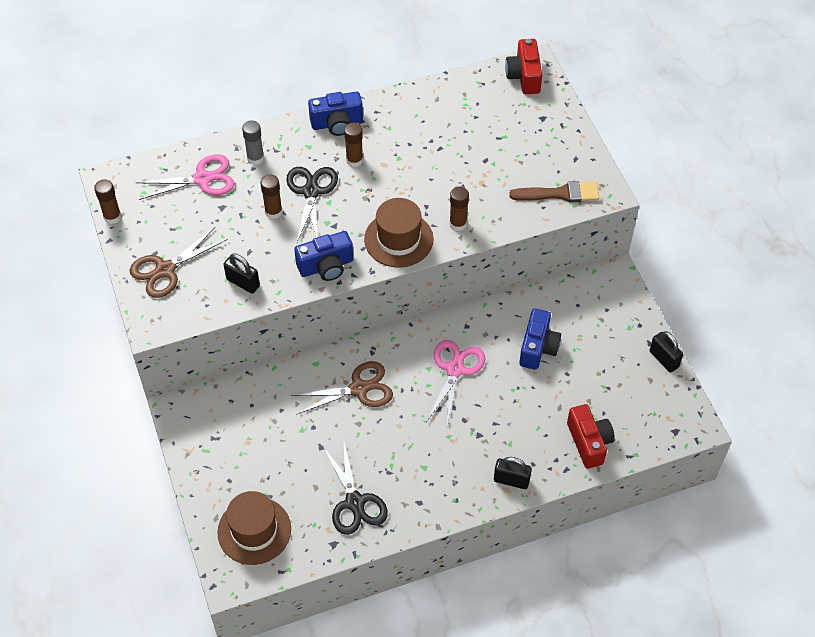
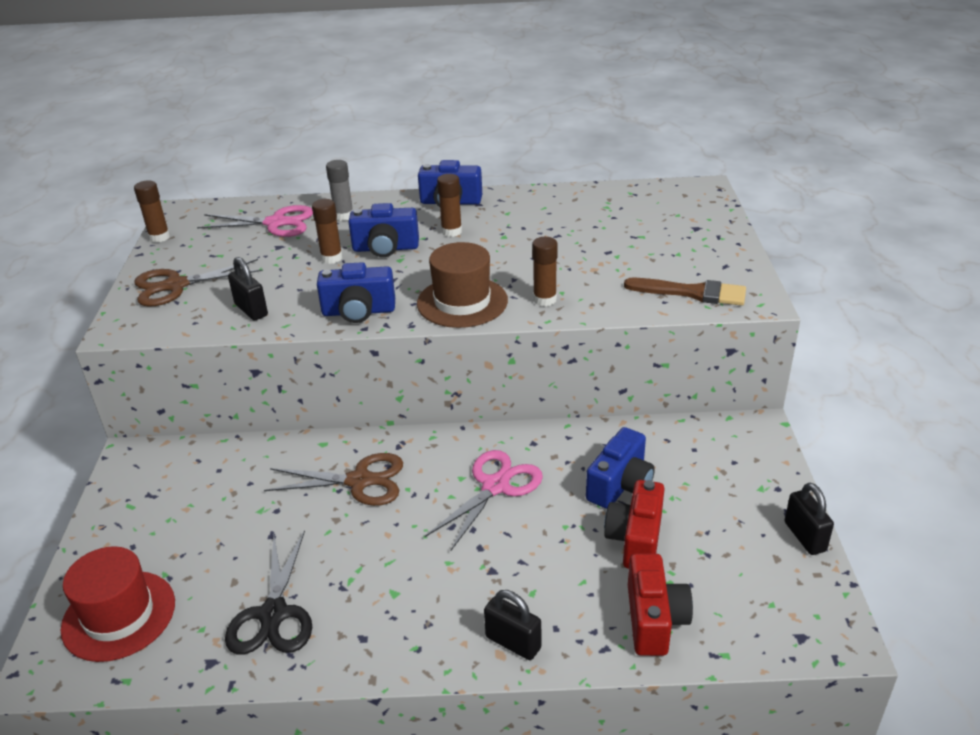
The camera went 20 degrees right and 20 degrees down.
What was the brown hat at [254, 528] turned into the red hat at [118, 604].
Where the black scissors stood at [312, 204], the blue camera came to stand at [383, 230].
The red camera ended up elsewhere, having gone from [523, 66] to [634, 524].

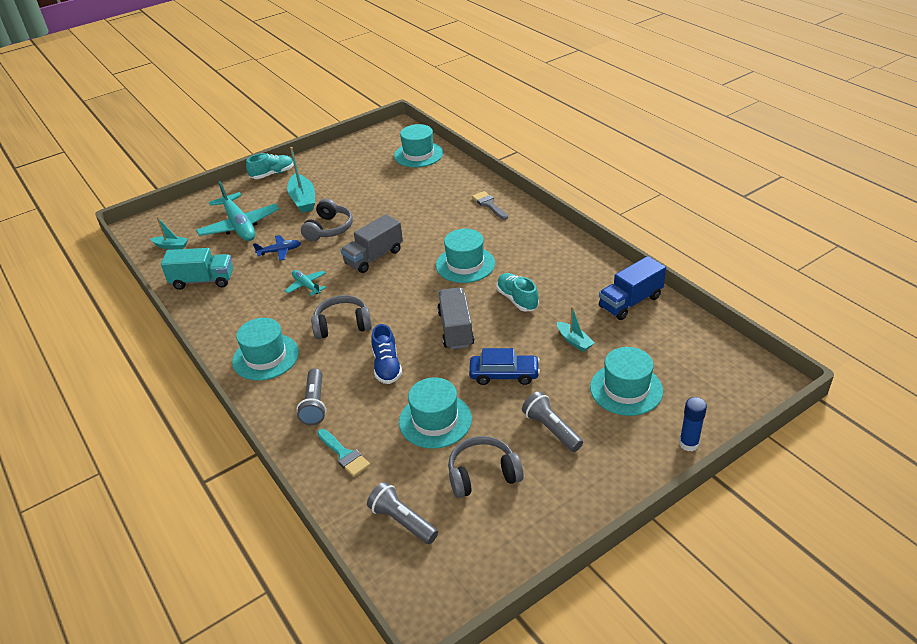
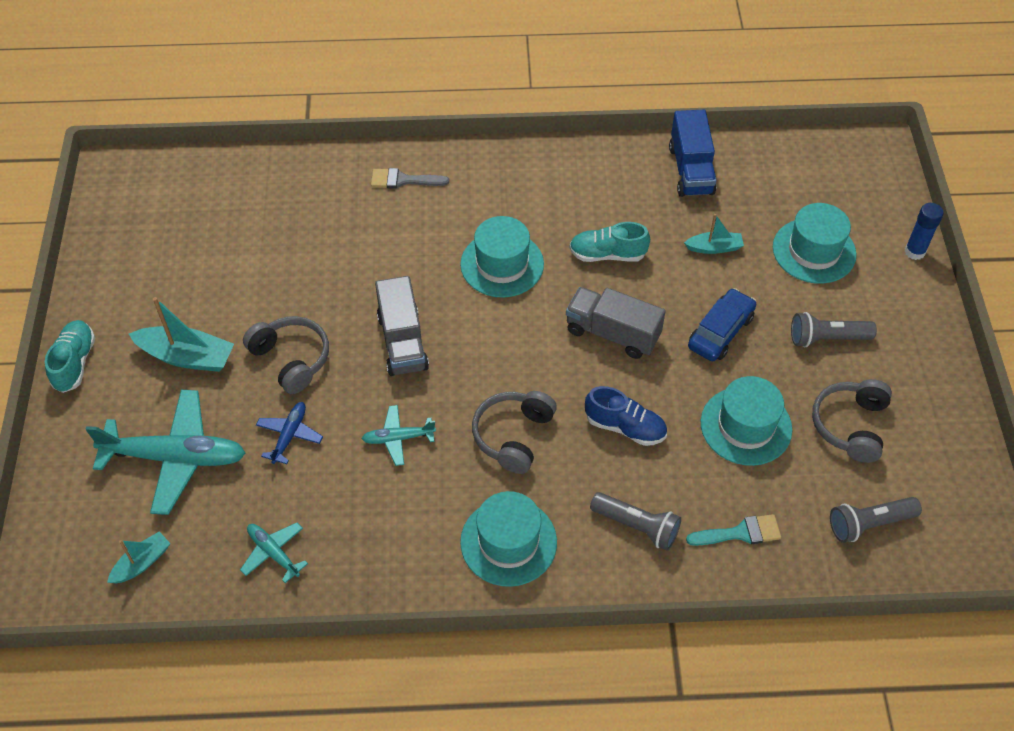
The camera went 60 degrees left and 15 degrees up.
Where the turquoise truck stood at [197, 269], the turquoise plane came to stand at [274, 553].
The second view lost the turquoise hat at [418, 145].

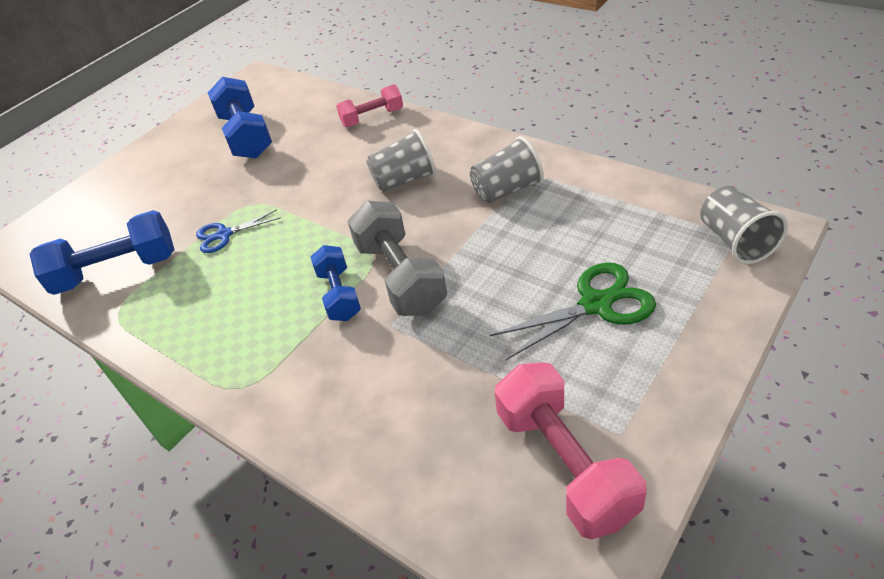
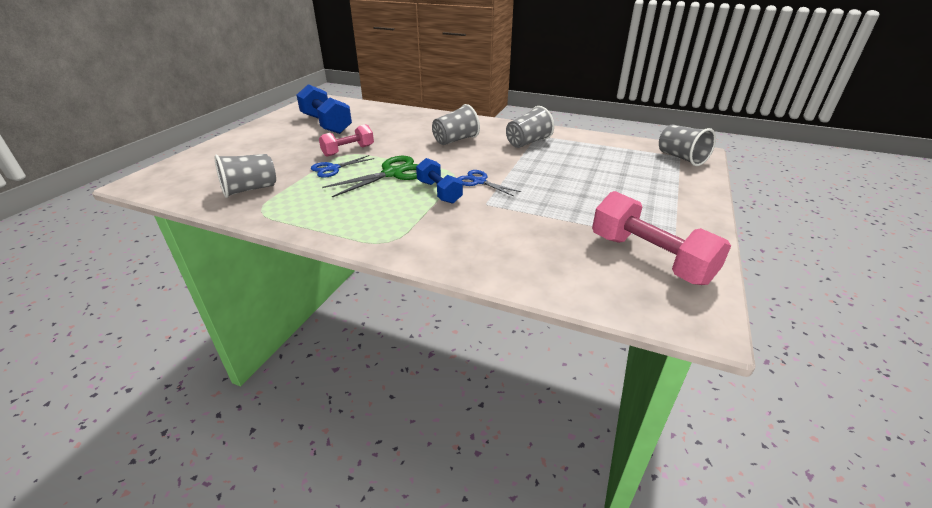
The camera went 20 degrees left and 10 degrees down.
Where the blue dumbbell stood at [102, 252], the grey cup came to stand at [245, 176].
The pink dumbbell ended up elsewhere, having gone from [369, 105] to [346, 140].
The green scissors ended up elsewhere, having gone from [573, 311] to [370, 176].
Where the grey dumbbell stood at [397, 258], the blue scissors came to stand at [489, 183].

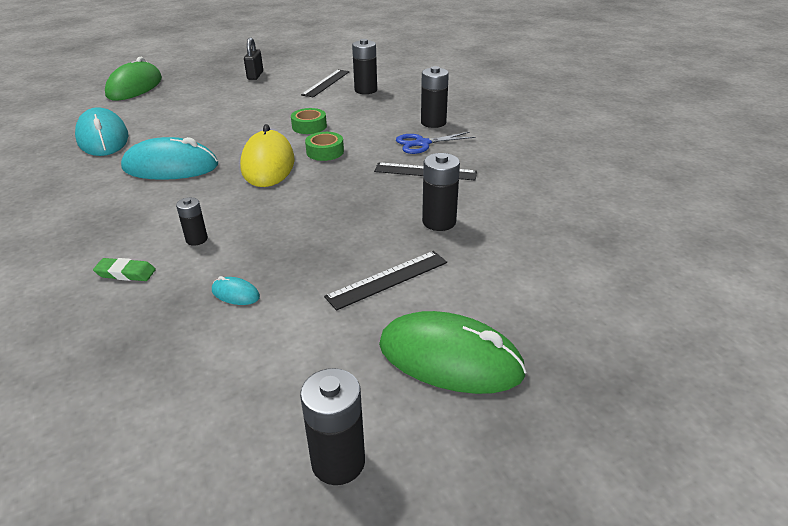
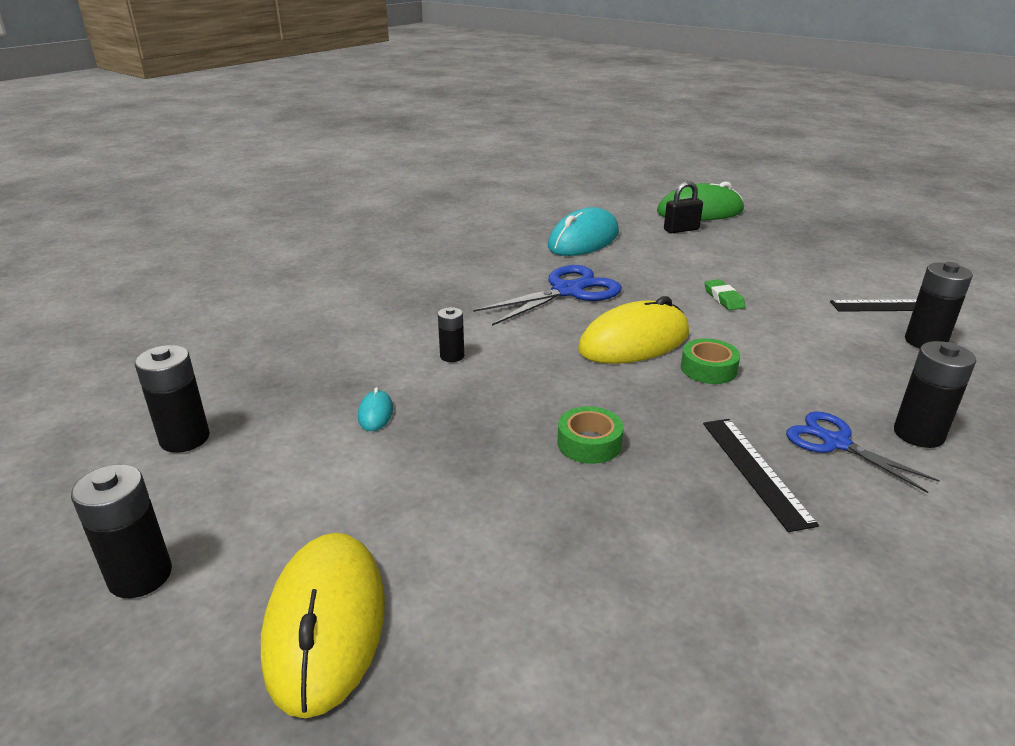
The camera went 65 degrees right and 5 degrees down.
The black battery ended up elsewhere, having gone from [441, 192] to [172, 399].
What was the green mouse at [453, 352] turned into the yellow mouse at [323, 625].
Where the turquoise mouse stood at [169, 158], the blue scissors came to stand at [547, 295].
The green tape ended up elsewhere, having gone from [309, 121] to [590, 435].
The black padlock ended up elsewhere, having gone from [253, 58] to [683, 207].
The green eraser ended up elsewhere, having gone from [124, 269] to [724, 294].
The second view lost the black ruler at [385, 281].

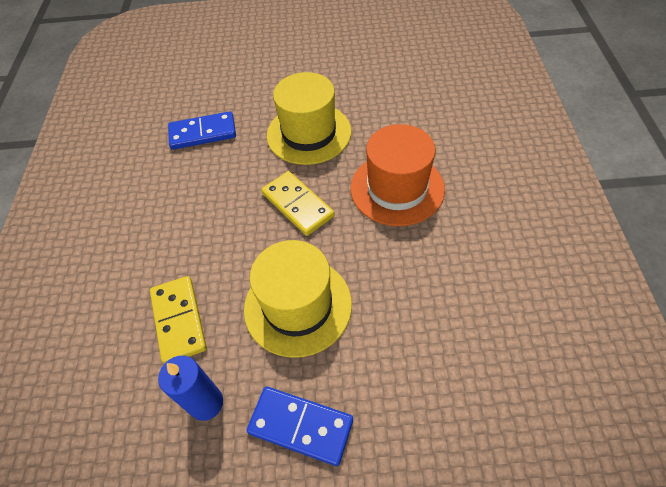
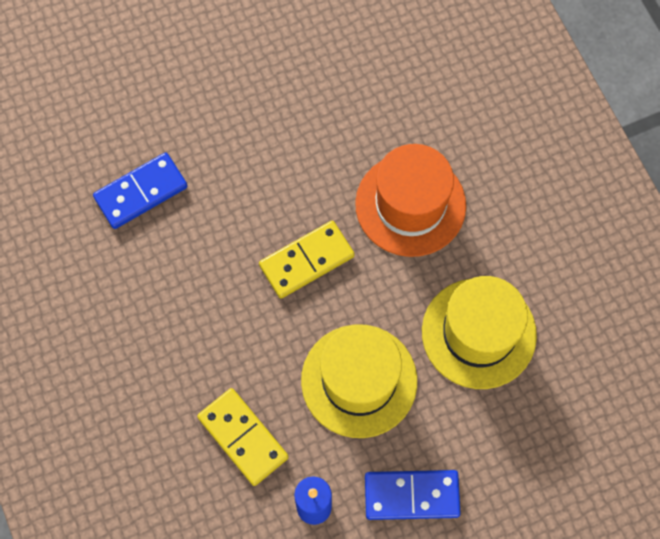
The camera went 25 degrees left and 15 degrees up.
The yellow domino at [297, 203] ended up facing another way, 60 degrees counterclockwise from before.
The yellow hat ended up elsewhere, having gone from [309, 118] to [479, 332].

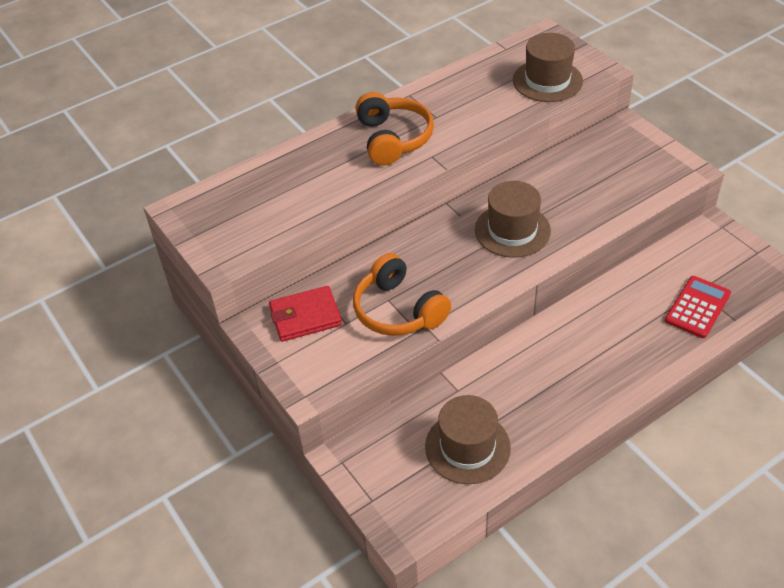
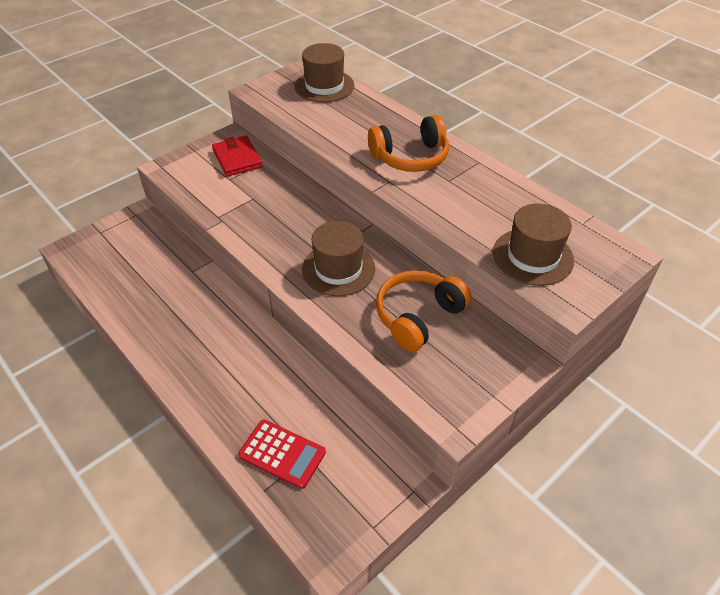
The camera went 80 degrees right and 0 degrees up.
The brown hat ended up elsewhere, having gone from [468, 439] to [324, 72].
The orange headphones ended up elsewhere, having gone from [402, 294] to [424, 311].

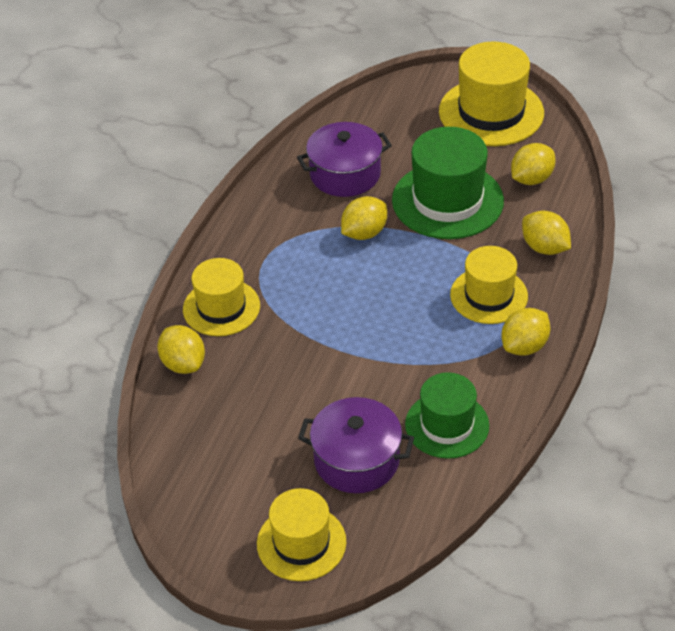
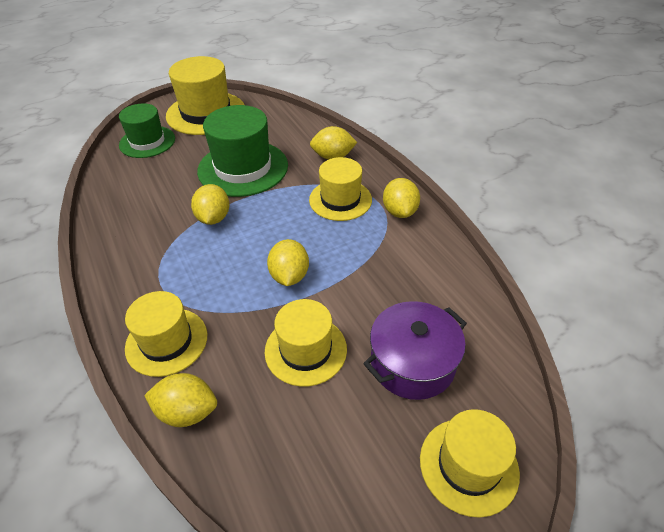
The camera went 50 degrees left and 0 degrees up.
The green hat ended up elsewhere, having gone from [447, 415] to [147, 130].
The second view gained the yellow hat at [305, 343].
The yellow lemon ended up elsewhere, having gone from [533, 164] to [288, 262].
The second view lost the purple pot at [344, 159].

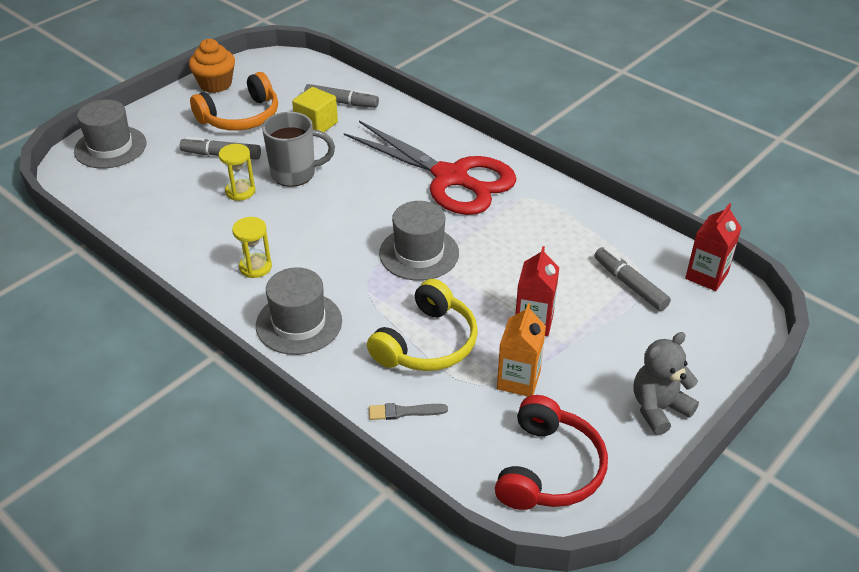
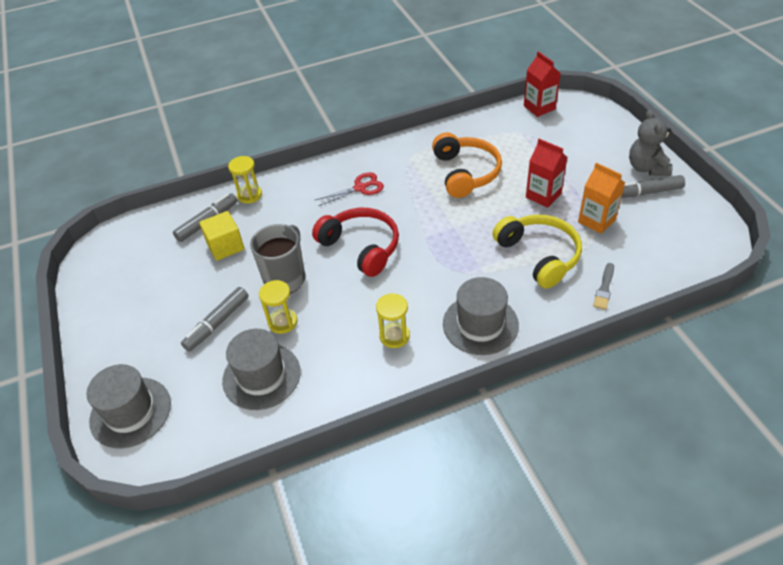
The camera went 60 degrees left and 5 degrees up.
The grey hat ended up elsewhere, having gone from [419, 241] to [261, 369].
The second view gained the yellow hourglass at [245, 180].
The red headphones ended up elsewhere, having gone from [551, 452] to [355, 242].
The size of the red scissors at [430, 168] changed by a factor of 0.42.
The orange headphones ended up elsewhere, having gone from [234, 101] to [467, 165].
The grey marker ended up elsewhere, having gone from [633, 279] to [653, 186].
The second view lost the orange cupcake at [212, 66].

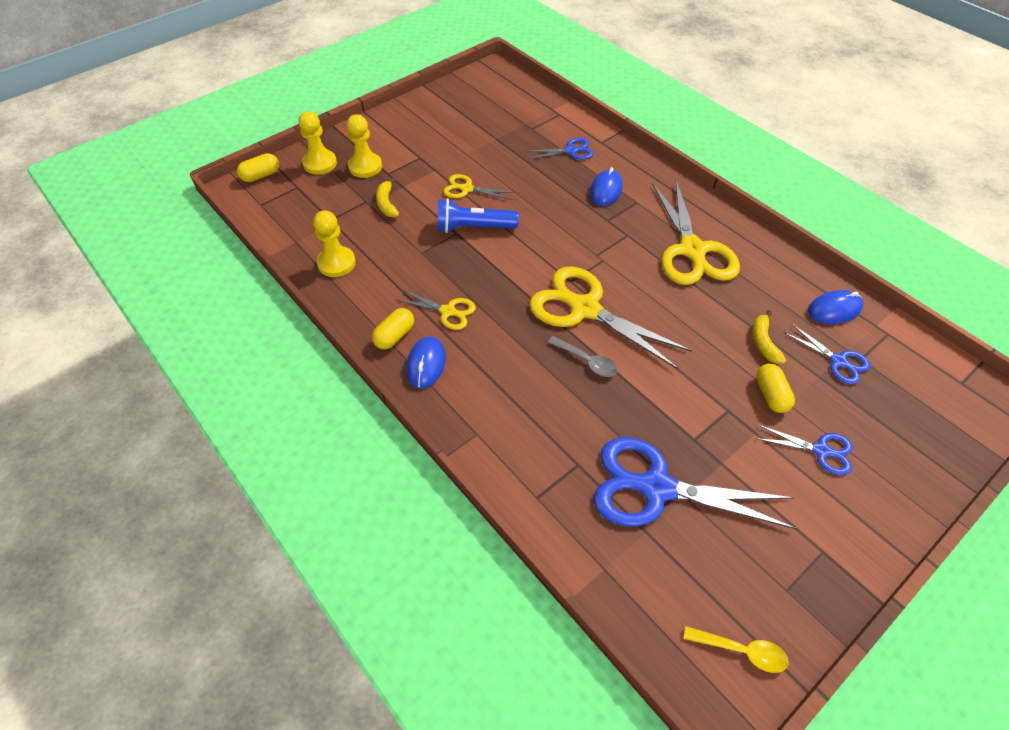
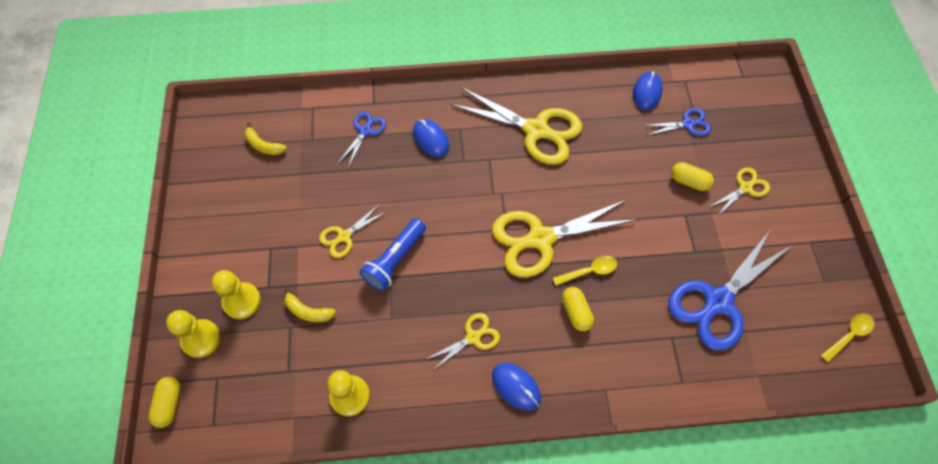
The camera went 55 degrees left and 10 degrees up.
The yellow banana ended up elsewhere, having gone from [769, 337] to [266, 138].
What was the grey spoon at [582, 356] turned into the yellow spoon at [585, 271].
The yellow capsule ended up elsewhere, having gone from [393, 328] to [578, 309].
What was the blue scissors at [804, 450] turned into the yellow scissors at [739, 191].

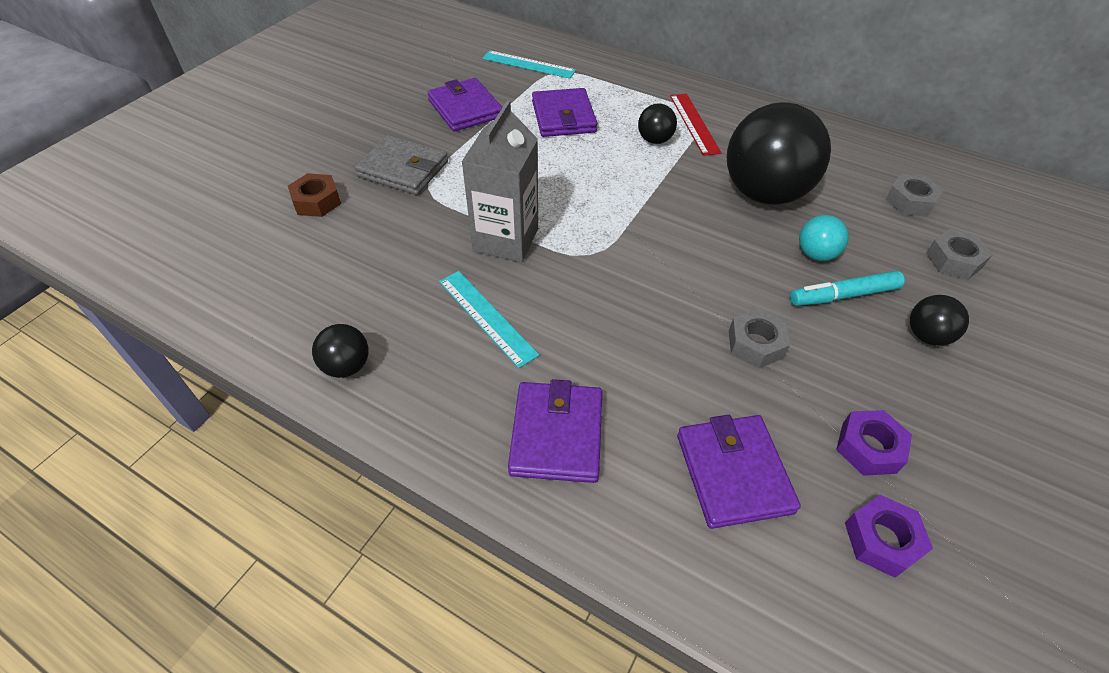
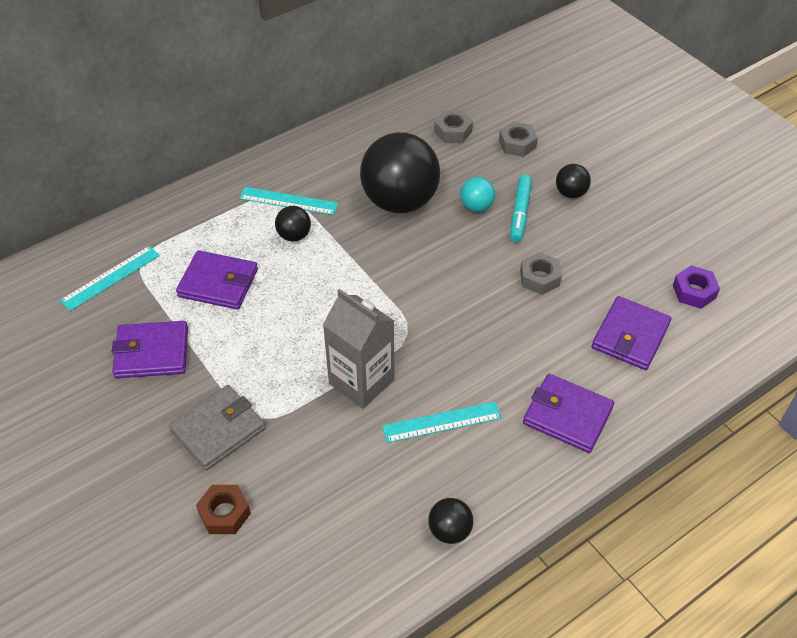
The camera went 65 degrees left and 0 degrees up.
What was the red ruler at [695, 125] turned into the turquoise ruler at [289, 201].
The purple wallet at [739, 472] ended up facing another way, 75 degrees counterclockwise from before.
The second view lost the purple nut at [874, 443].

